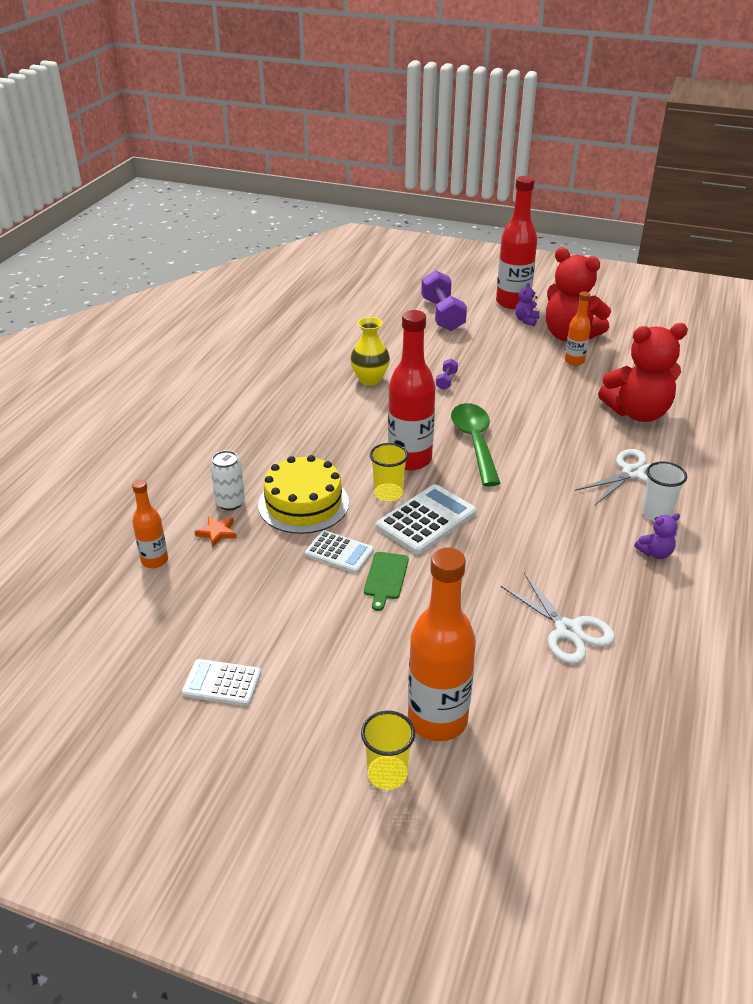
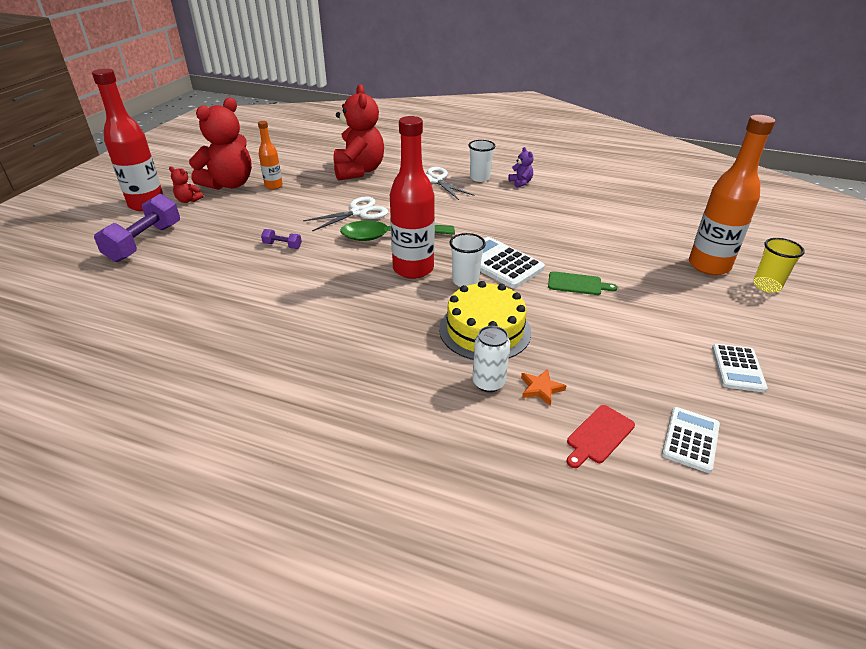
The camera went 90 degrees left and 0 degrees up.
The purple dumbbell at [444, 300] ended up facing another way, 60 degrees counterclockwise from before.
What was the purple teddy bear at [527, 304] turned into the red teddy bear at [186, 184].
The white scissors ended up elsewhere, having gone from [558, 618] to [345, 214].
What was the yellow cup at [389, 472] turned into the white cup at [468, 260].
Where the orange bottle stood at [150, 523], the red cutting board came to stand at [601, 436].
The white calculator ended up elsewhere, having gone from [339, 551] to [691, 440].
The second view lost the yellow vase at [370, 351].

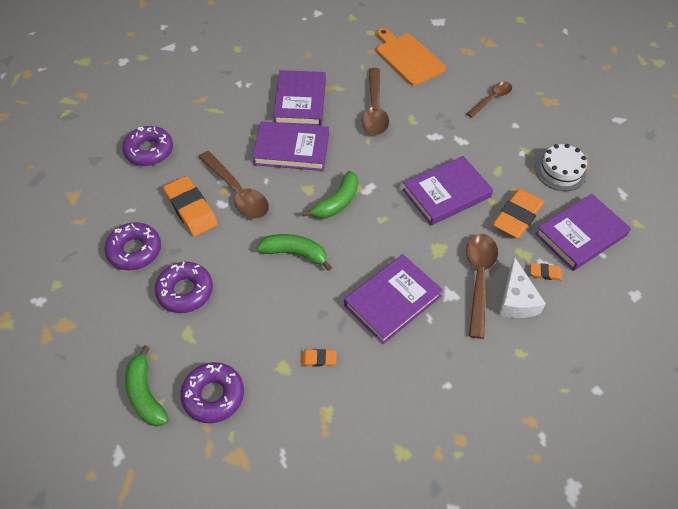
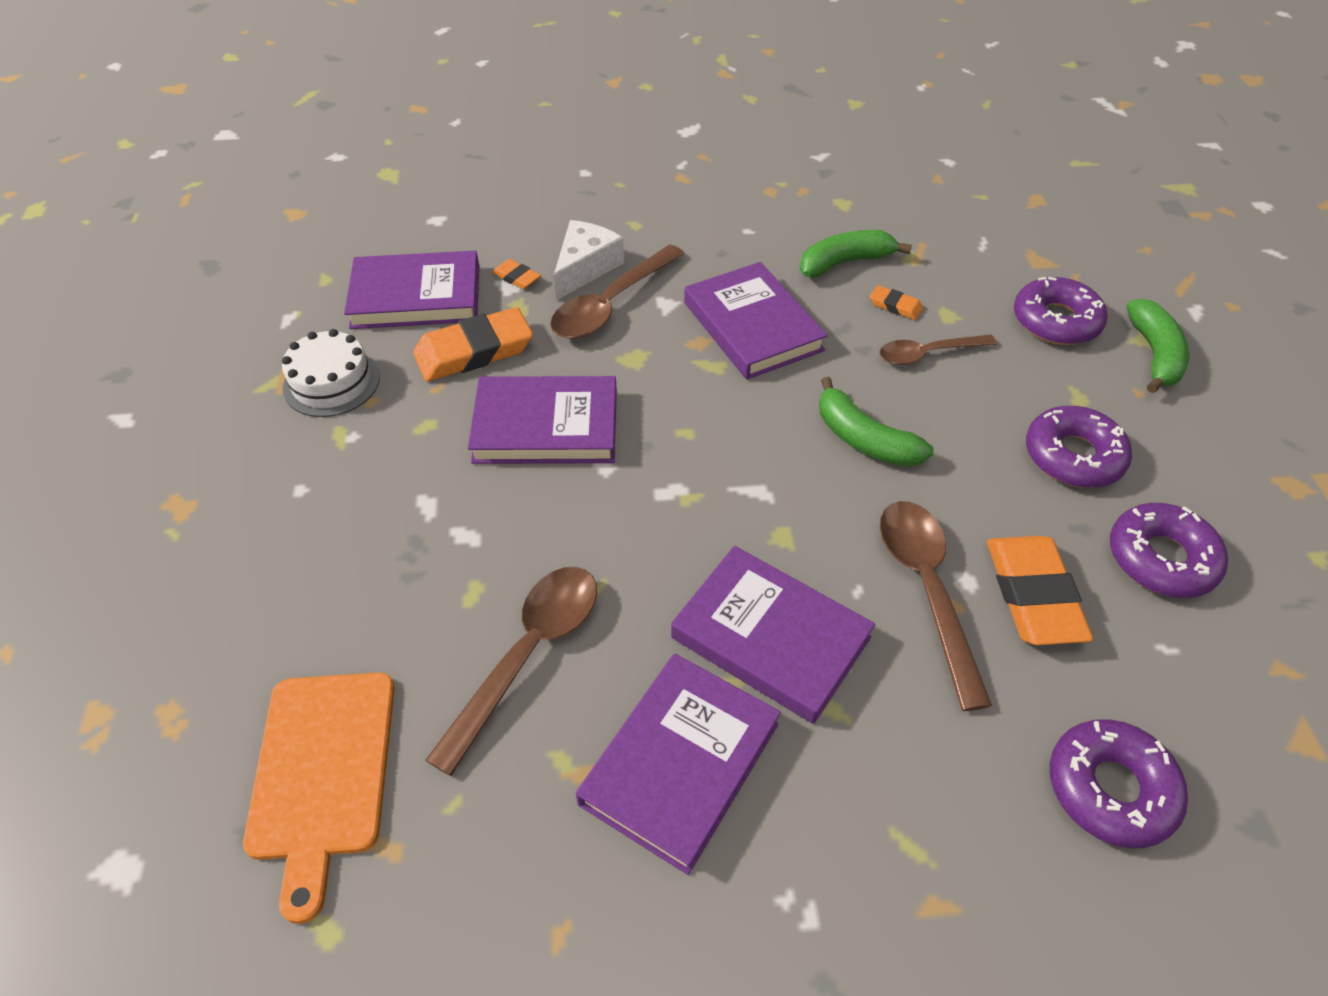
The camera went 150 degrees left and 5 degrees down.
The purple book at [393, 299] ended up facing another way, 75 degrees clockwise from before.
The green banana ended up elsewhere, having gone from [330, 195] to [856, 254].
The brown spoon ended up elsewhere, having gone from [489, 100] to [938, 350].

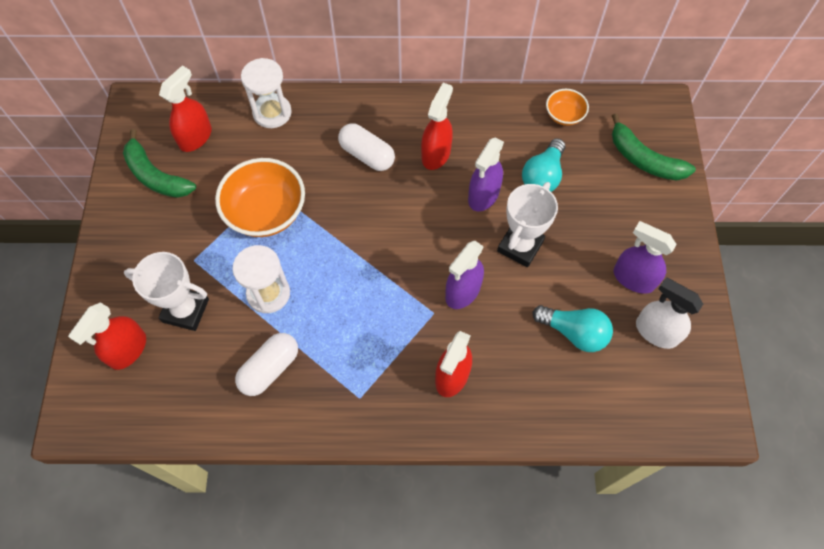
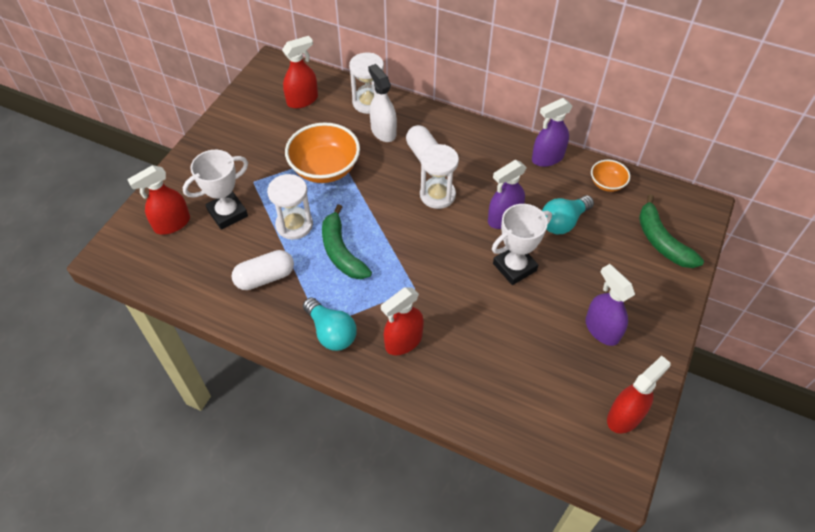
The camera went 25 degrees right and 10 degrees down.
The white trophy at [166, 291] ended up facing another way, 75 degrees counterclockwise from before.
The turquoise light bulb ended up elsewhere, having gone from [573, 328] to [330, 324].
The green banana ended up elsewhere, having gone from [159, 163] to [347, 241].
The white spray bottle ended up elsewhere, having gone from [669, 313] to [382, 103].
The second view gained the white hourglass at [439, 176].
The purple spray bottle ended up elsewhere, having gone from [464, 275] to [552, 132].
The red spray bottle ended up elsewhere, having gone from [437, 126] to [639, 394].

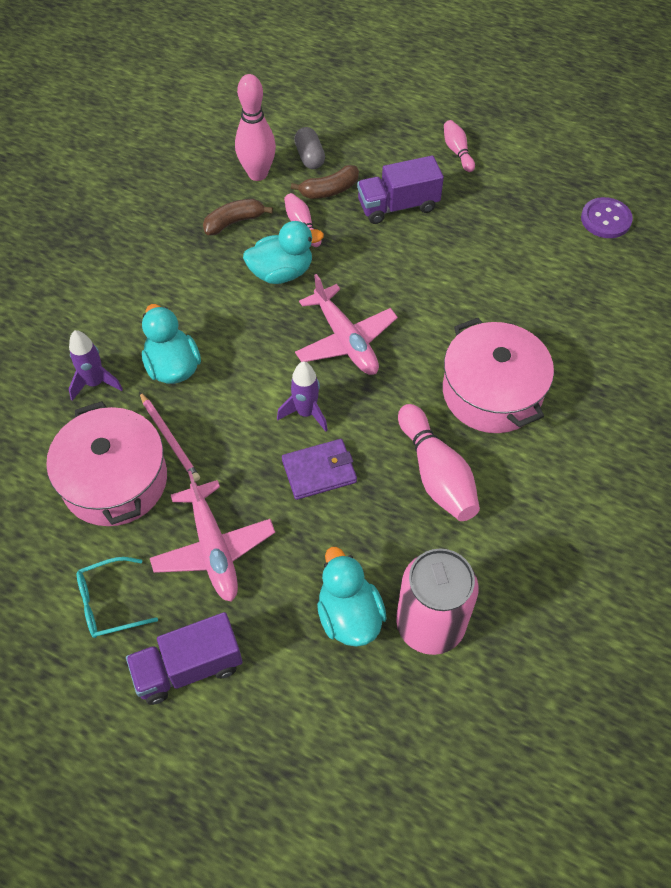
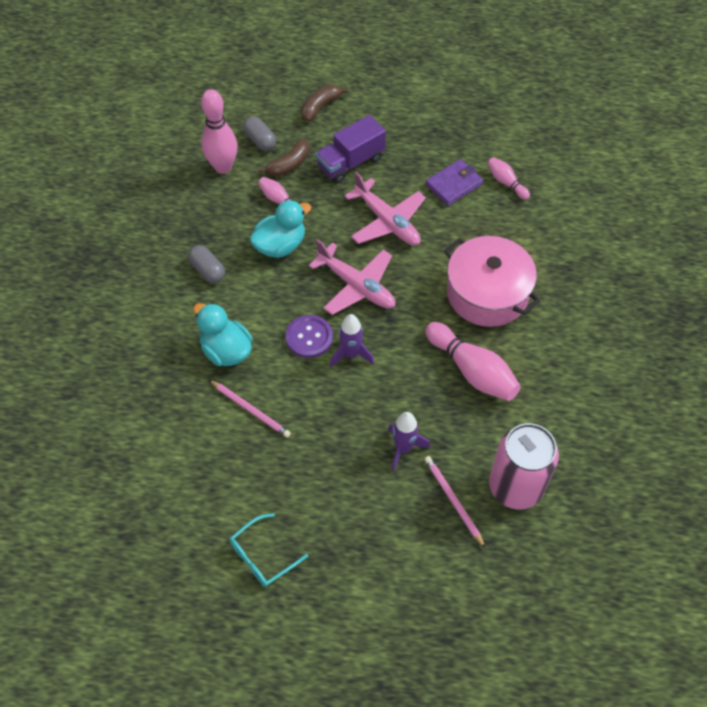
The camera went 20 degrees left and 0 degrees up.
The second view gained the grey capsule at [206, 264].
The purple button ended up elsewhere, having gone from [607, 217] to [309, 336].
The brown banana ended up elsewhere, having gone from [238, 217] to [325, 103].
The pink plane ended up elsewhere, having gone from [212, 536] to [385, 209].
The purple rocket ended up elsewhere, having gone from [96, 365] to [409, 441].
Where the turquoise duck stood at [352, 597], the pink pencil came to stand at [454, 502].
The purple wallet ended up elsewhere, having gone from [319, 469] to [454, 182].
The pink bowling pin ended up elsewhere, having gone from [459, 146] to [508, 178].
The second view lost the pink pot at [106, 463].
The second view lost the purple truck at [184, 658].

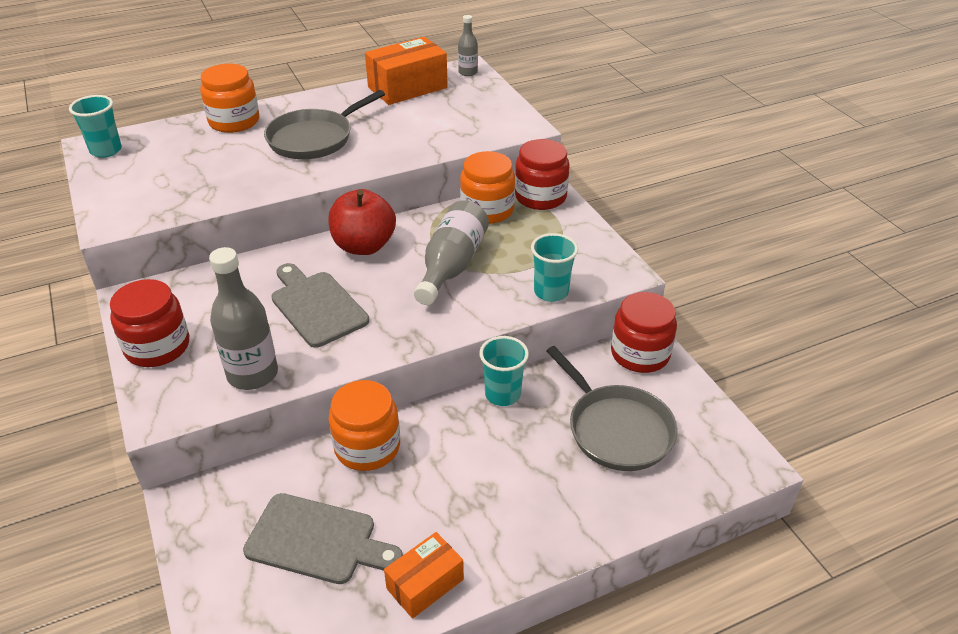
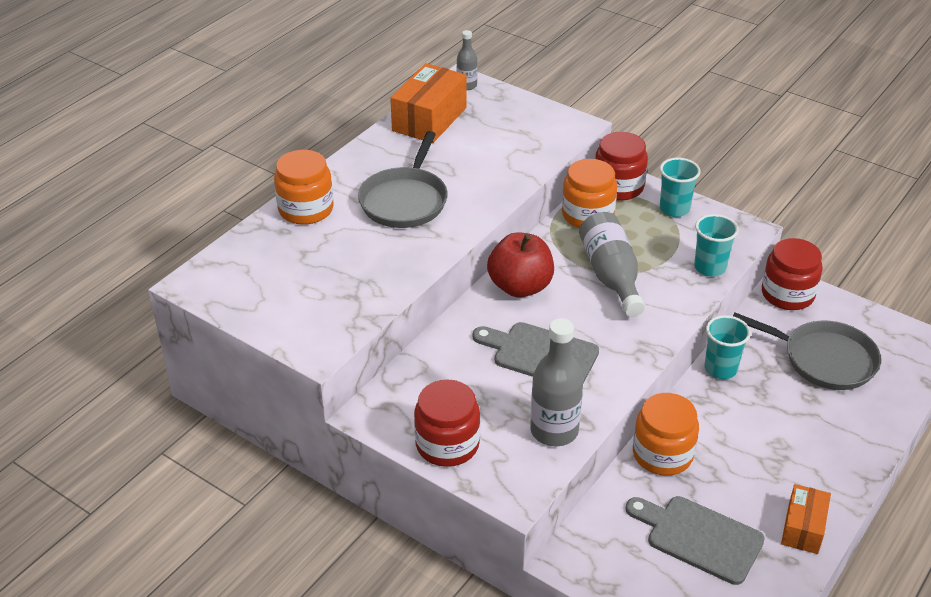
The camera went 30 degrees left and 0 degrees up.
The grey cutting board at [323, 538] ended up facing another way, 135 degrees counterclockwise from before.
The turquoise cup ended up elsewhere, having gone from [95, 126] to [680, 187].

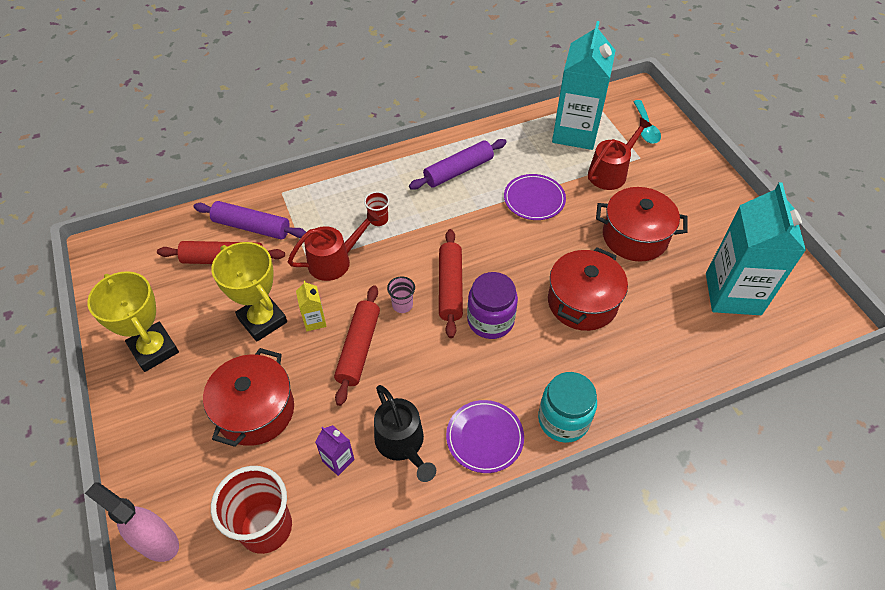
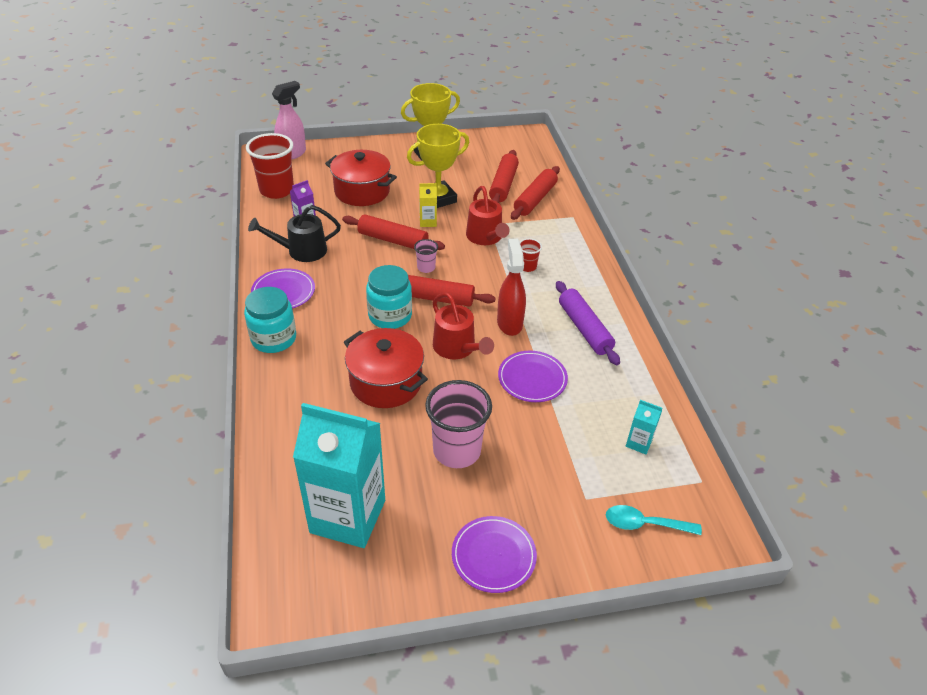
The camera went 100 degrees right and 10 degrees down.
What was the purple jar at [492, 305] turned into the turquoise jar at [389, 297].
Where the red pot stood at [642, 224], the pink cup came to stand at [458, 424].
The red watering can ended up elsewhere, having gone from [620, 153] to [463, 325].
The second view gained the purple plate at [494, 554].
The second view gained the red spray bottle at [511, 287].
What was the purple rolling pin at [249, 220] turned into the red rolling pin at [535, 193].
The size of the turquoise carton at [584, 85] changed by a factor of 0.41.

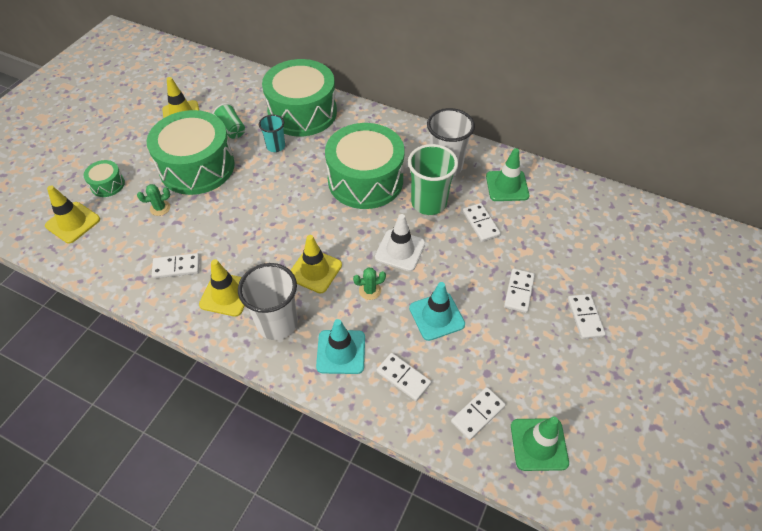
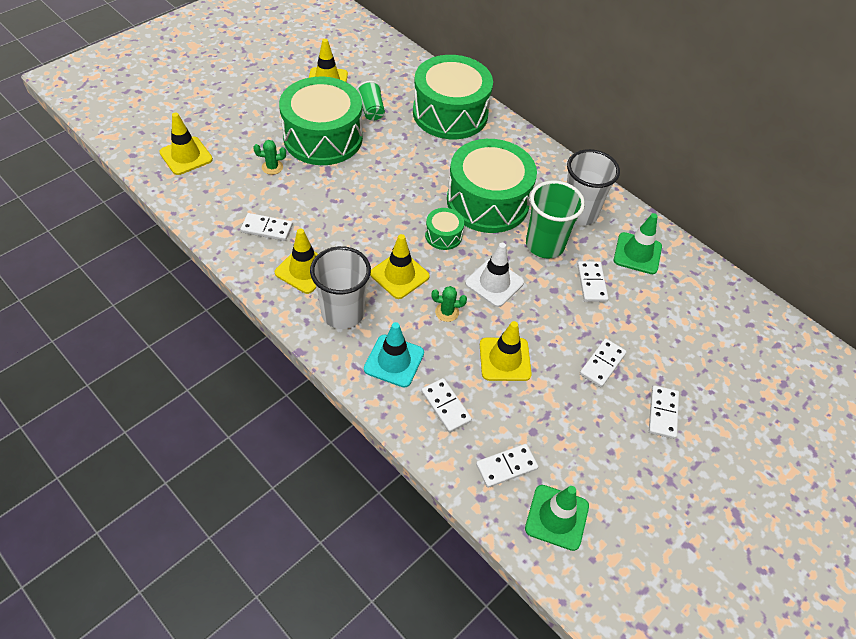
The camera went 15 degrees right and 0 degrees up.
The green drum ended up elsewhere, having gone from [104, 178] to [444, 229].
What was the turquoise traffic cone at [437, 311] turned into the yellow traffic cone at [506, 351].
The second view lost the turquoise cup at [272, 133].

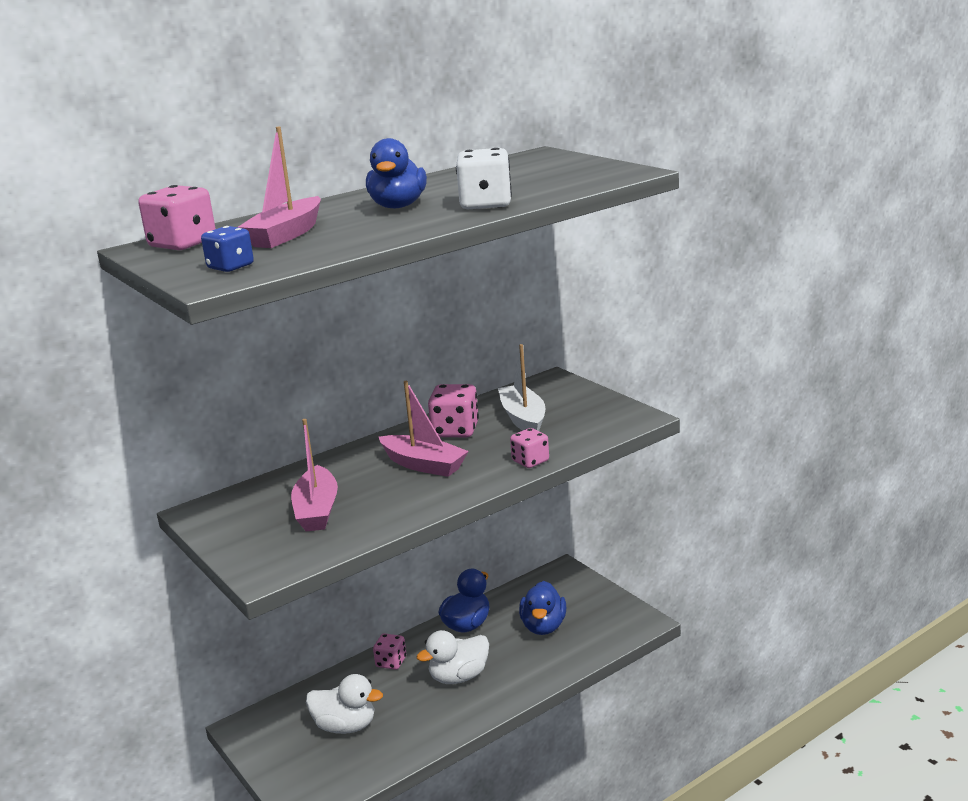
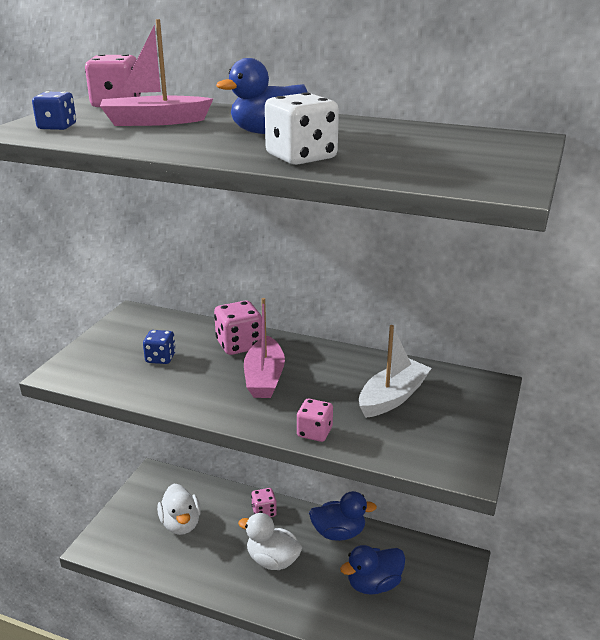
The camera went 55 degrees right and 5 degrees up.
Where the pink boat stood at [314, 475], the blue dice came to stand at [159, 347].
The pink dice ended up elsewhere, having gone from [453, 410] to [238, 328].

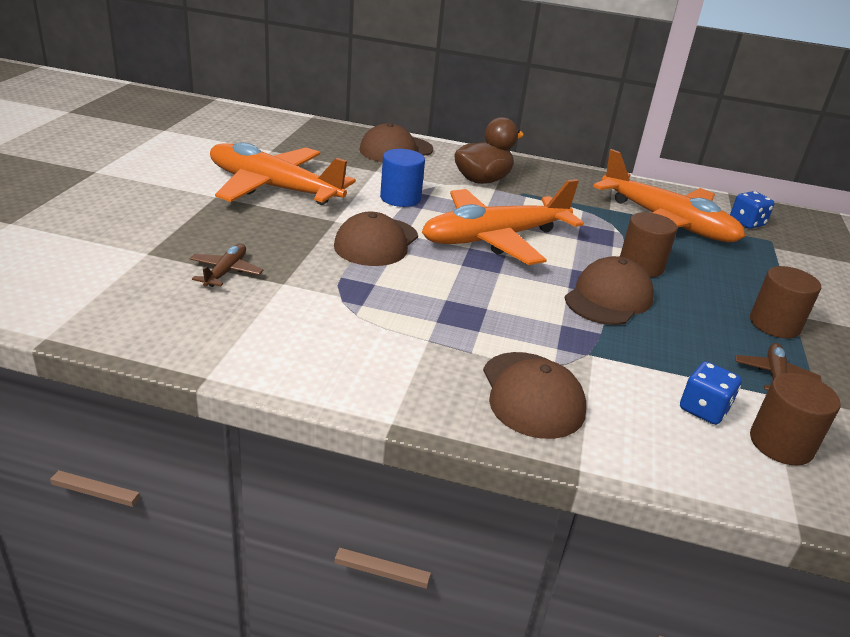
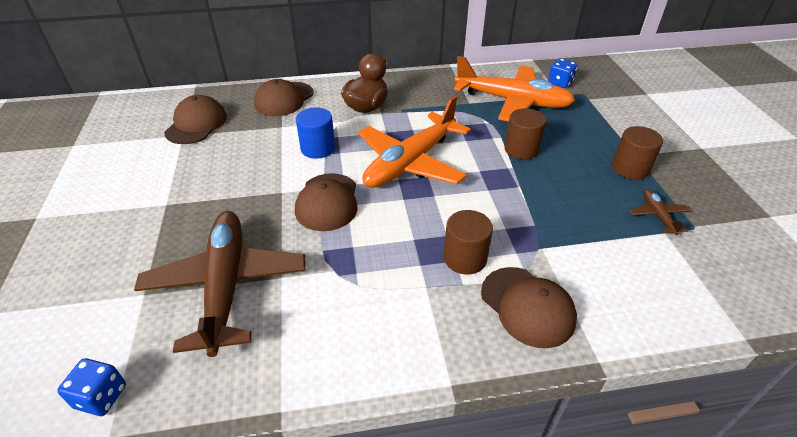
The camera went 20 degrees left and 10 degrees up.
The blue dice ended up elsewhere, having gone from [711, 393] to [91, 387].
The size of the brown plane at [226, 265] changed by a factor of 2.38.
The brown cap ended up elsewhere, having gone from [609, 290] to [195, 119].
The brown cylinder ended up elsewhere, having gone from [795, 419] to [468, 242].
The second view lost the orange plane at [283, 173].

